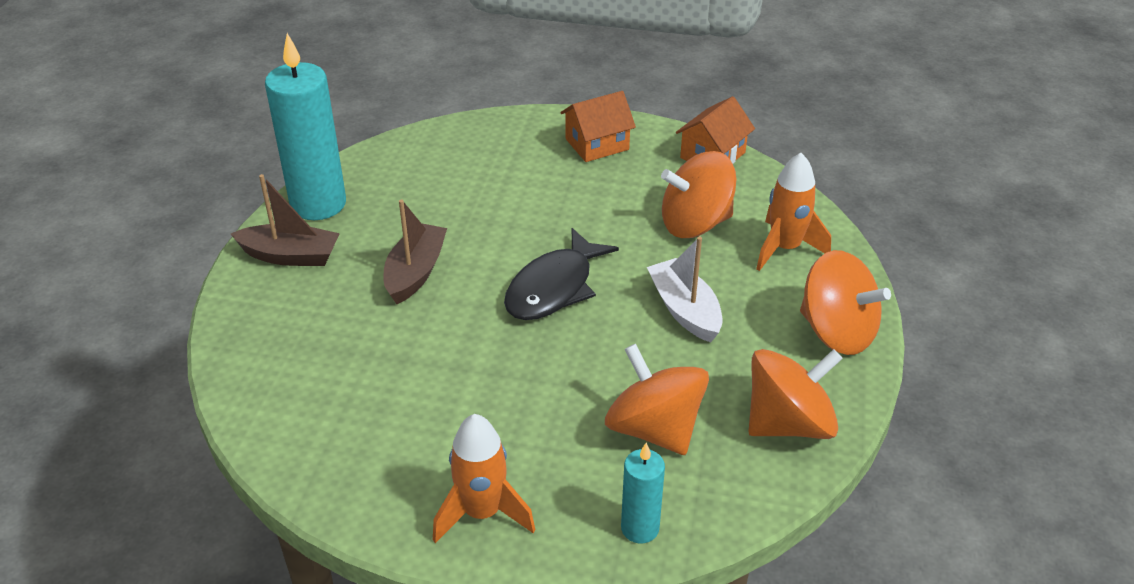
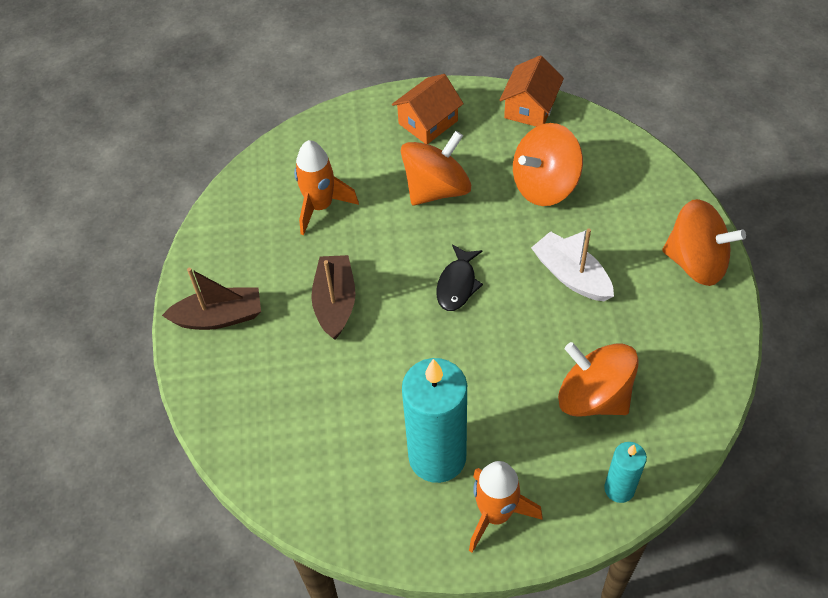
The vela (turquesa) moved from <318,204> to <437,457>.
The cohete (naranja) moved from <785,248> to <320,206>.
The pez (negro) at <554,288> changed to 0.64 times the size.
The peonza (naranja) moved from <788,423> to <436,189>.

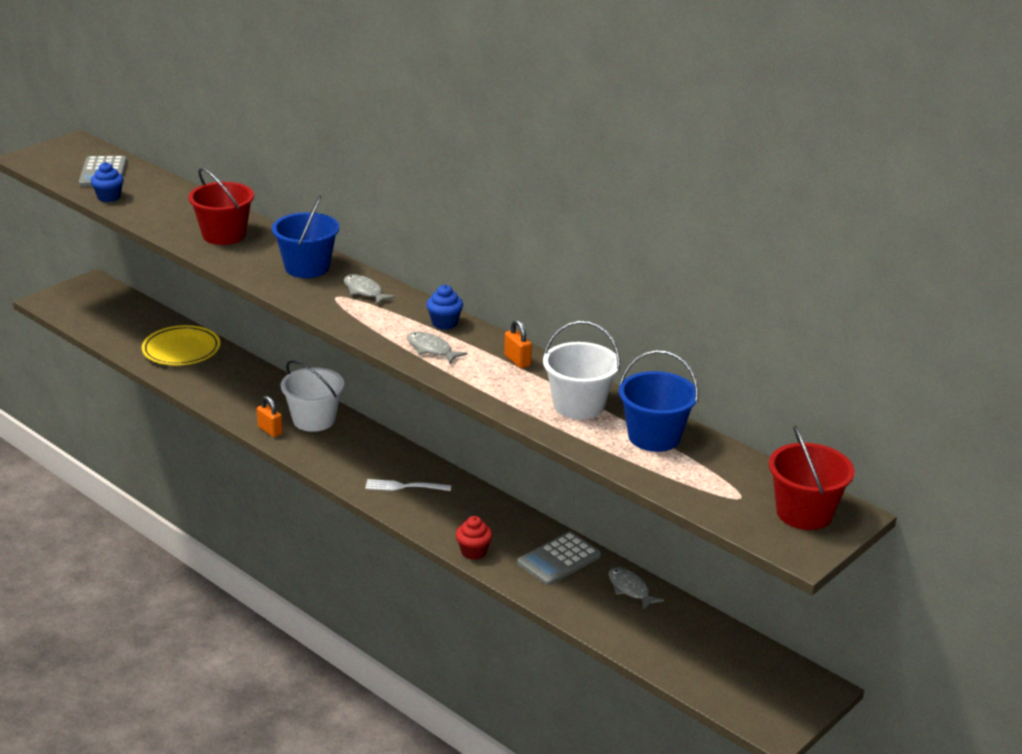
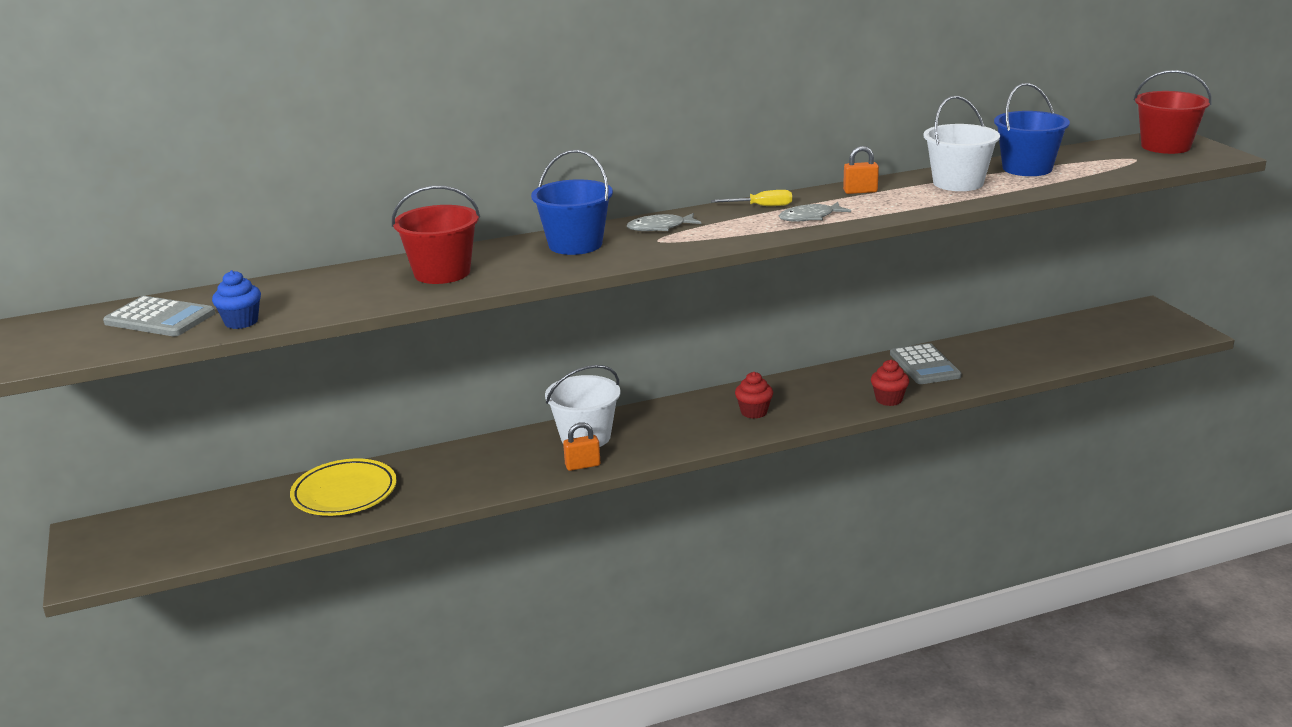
The magdalena (azul) at <444,323> was replaced by the destornillador (amarillo) at <761,206>.
The tenedor (blanco) at <404,486> was replaced by the magdalena (rojo) at <754,412>.
The pez (gris) at <630,589> disappeared.

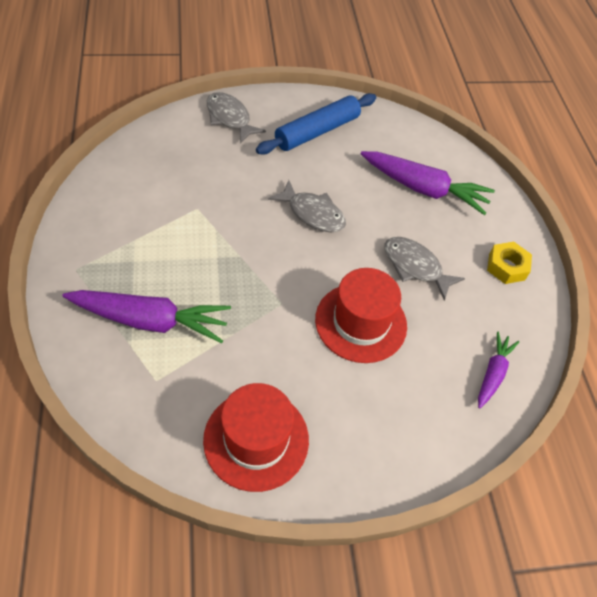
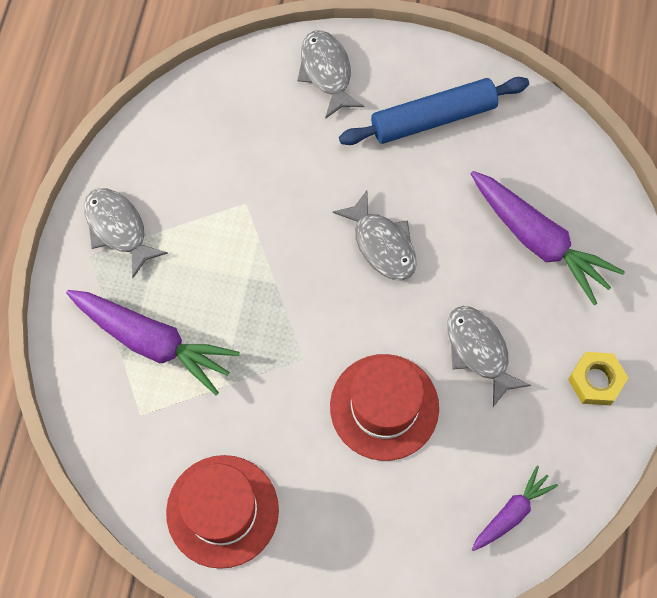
The pez (gris) at <118,229> appeared.

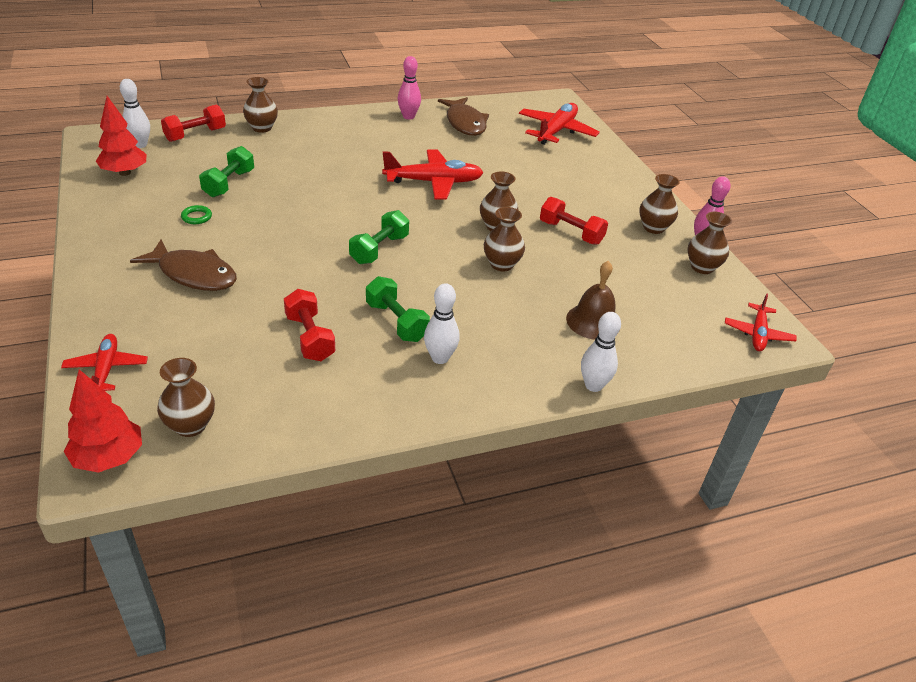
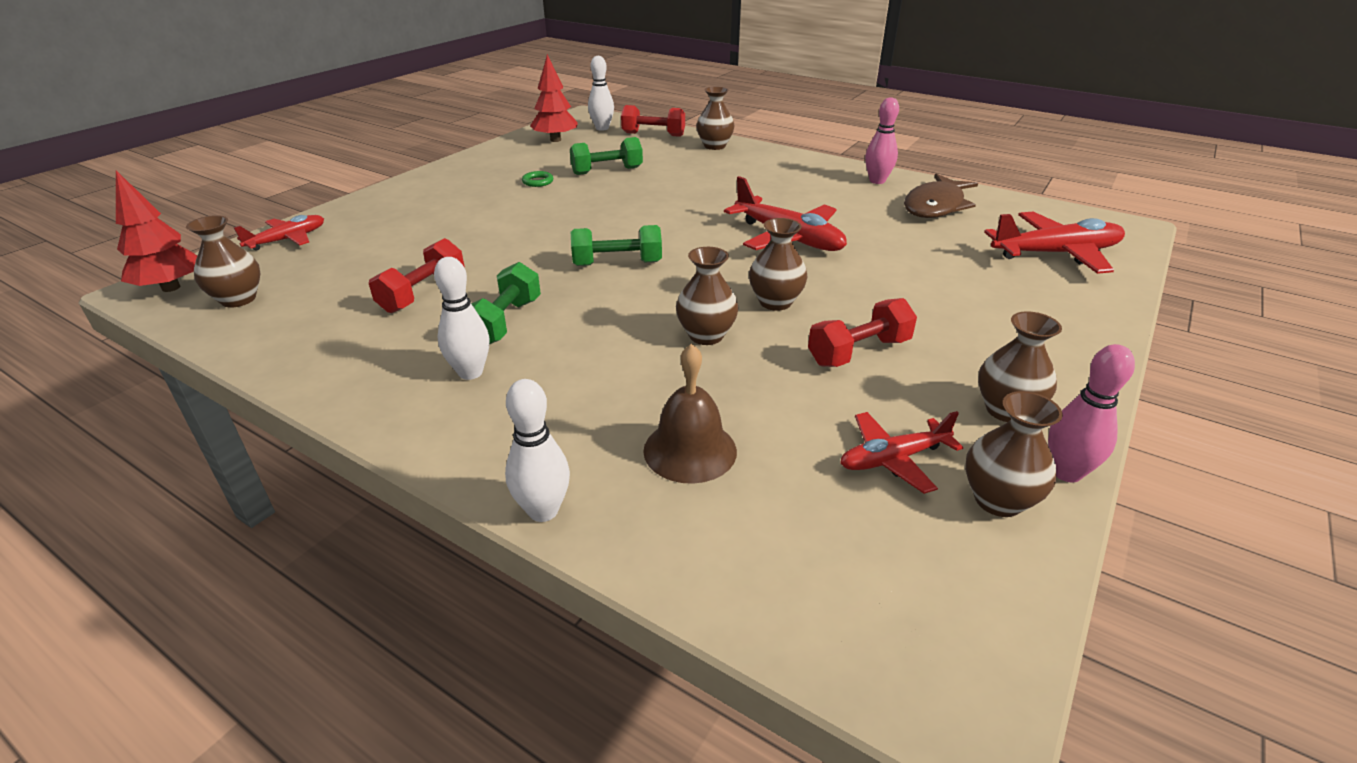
The mancuerna (rojo) at <570,233> turned 60 degrees clockwise.
The pez (marrón) at <193,274> disappeared.
The avión (rojo) moved from <758,334> to <893,459>.

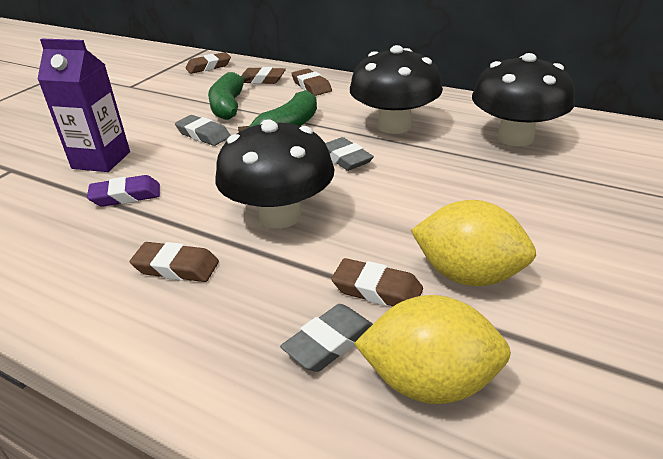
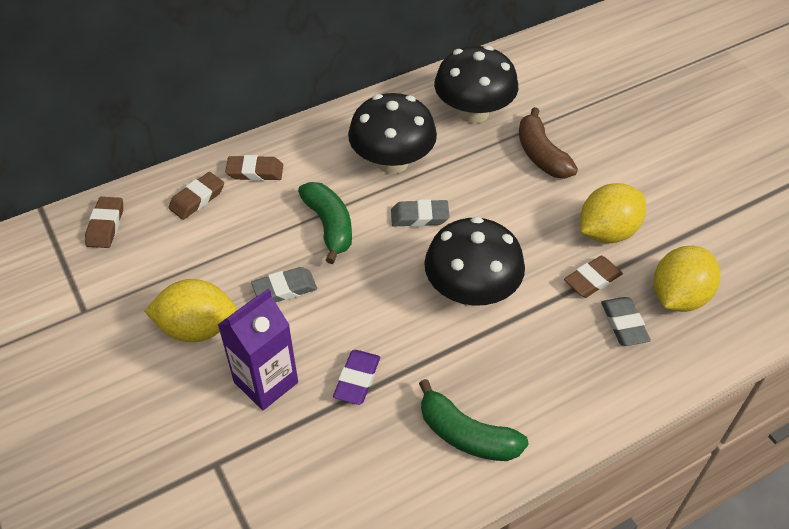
The plátano (verde) moved from <228,106> to <466,435>.
The goma de borrar (marrón) at <176,267> disappeared.
The plátano (marrón) at <541,155> appeared.
The limón (amarillo) at <197,328> appeared.

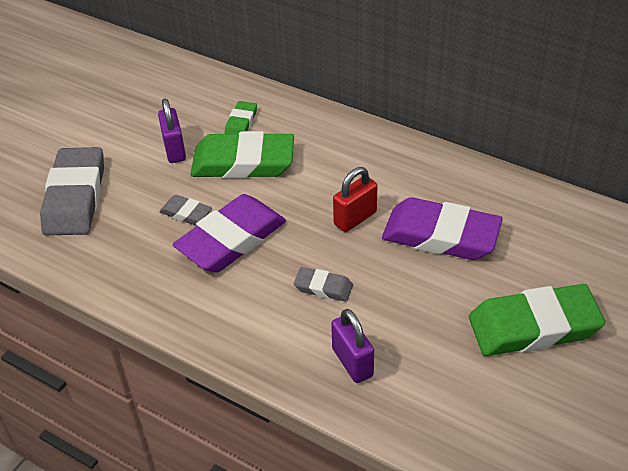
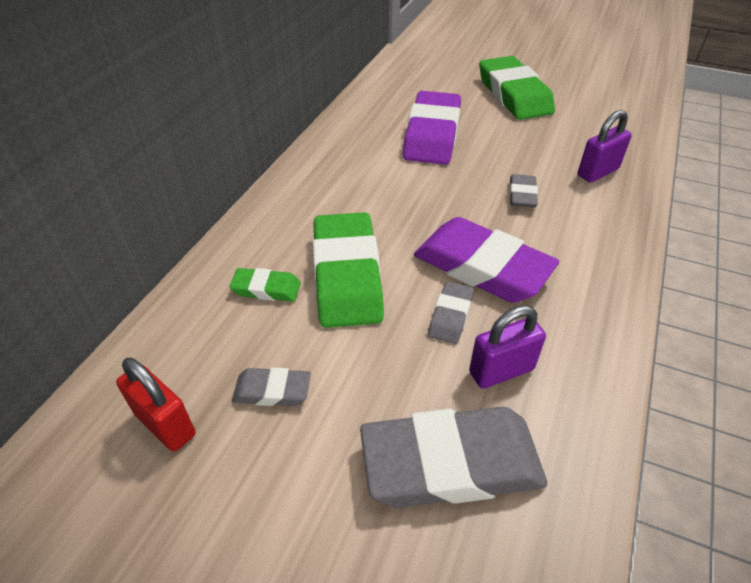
The candado (morado) moved from <174,150> to <501,371>.
The candado (rojo) moved from <355,218> to <165,424>.
The goma de borrar (gris) at <272,391> appeared.

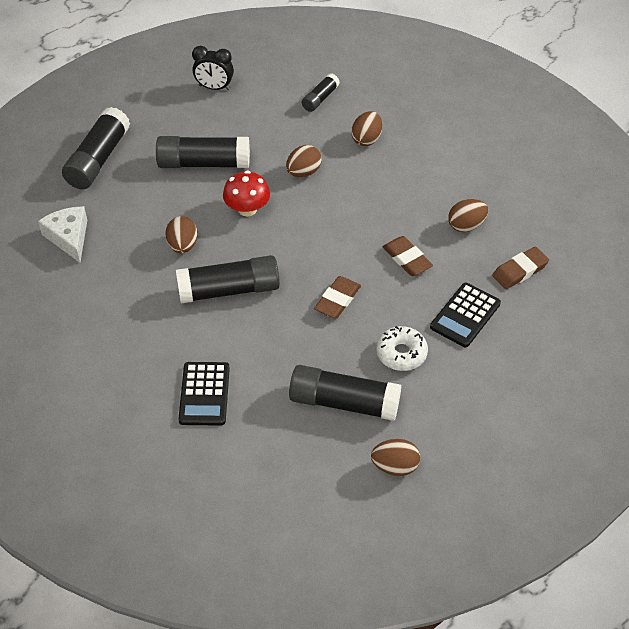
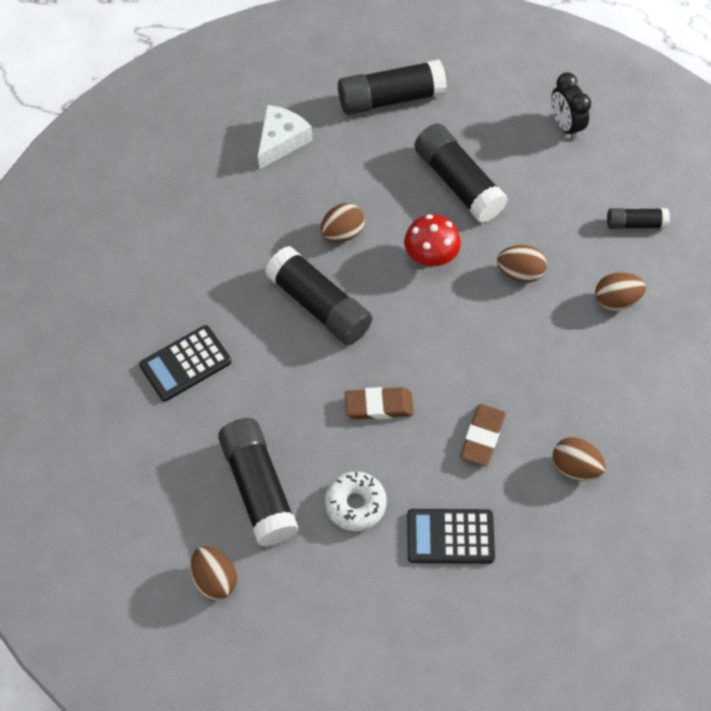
The goma de borrar (marrón) at <520,271> disappeared.

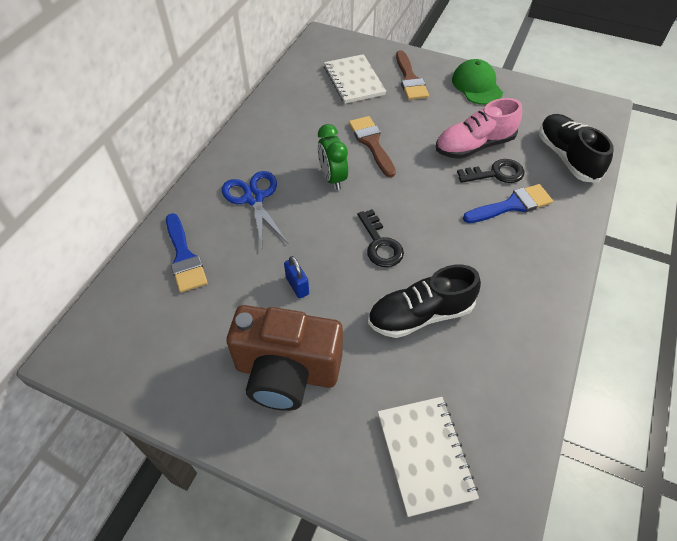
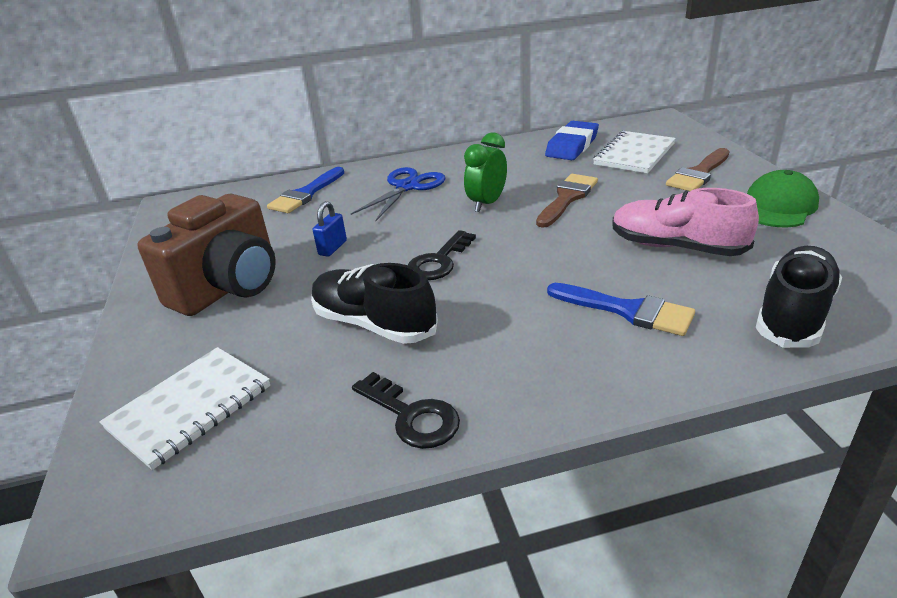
The llave (negro) moved from <496,174> to <411,416>.
The cámara (marrón) at <287,372> turned 120 degrees counterclockwise.
The goma de borrar (azul) at <572,146> appeared.

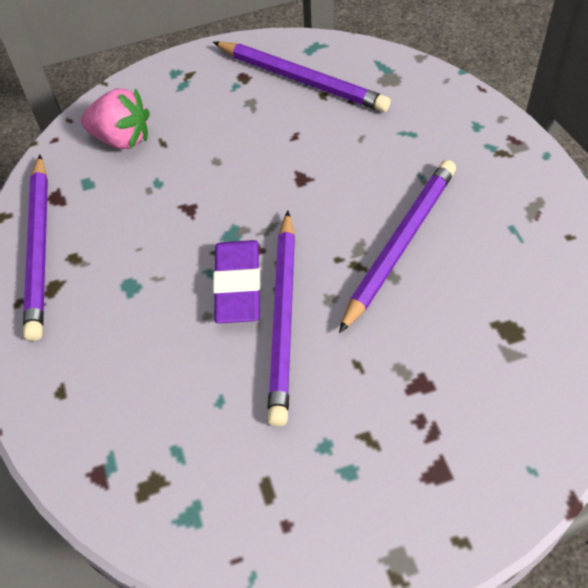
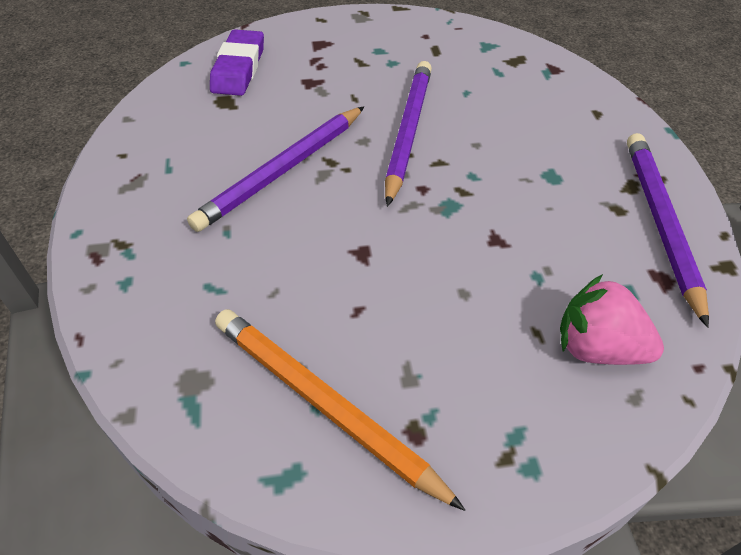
The lápiz (morado) at <302,80> became the lápiz (naranja) at <324,404>.
The goma de borrar (morado) moved from <238,285> to <238,68>.

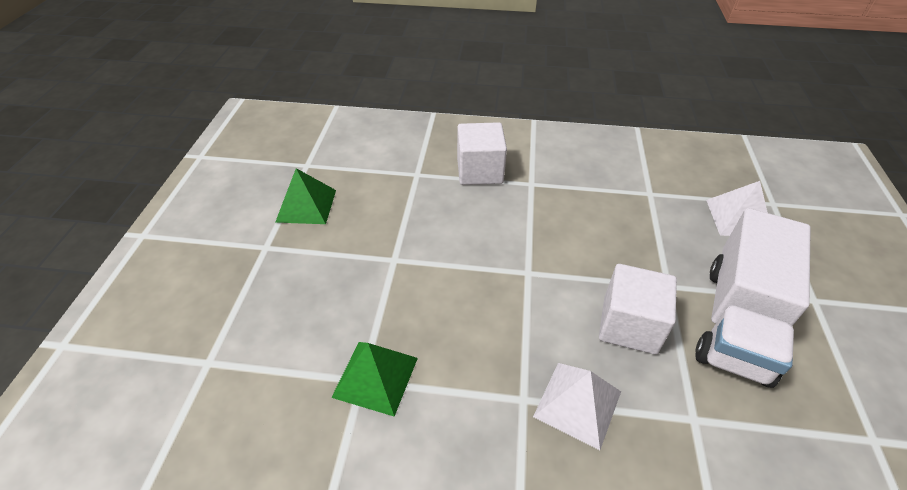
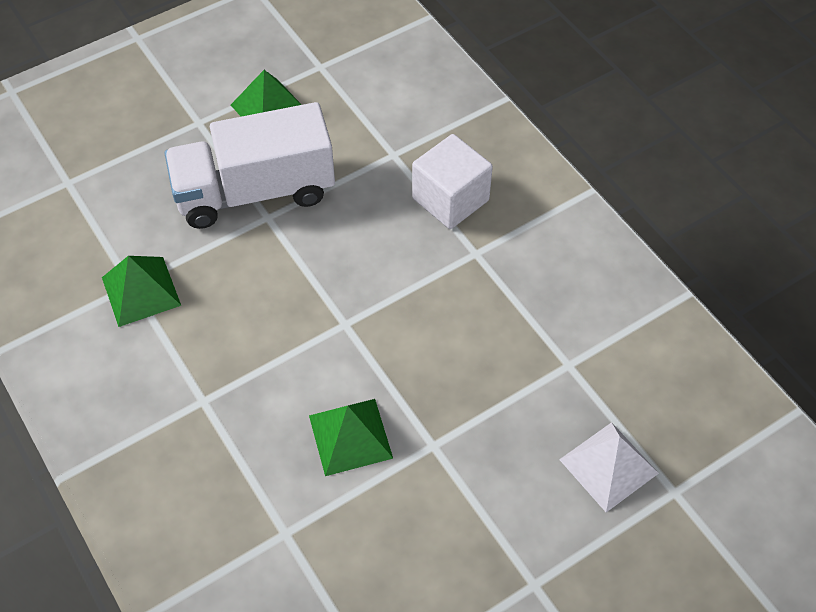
The camión (blanco) moved from <737,321> to <255,192>.
The cubo (blanco) at <629,325> was replaced by the pirámide (verde) at <350,436>.
The pirámide (blanco) at <578,403> disappeared.

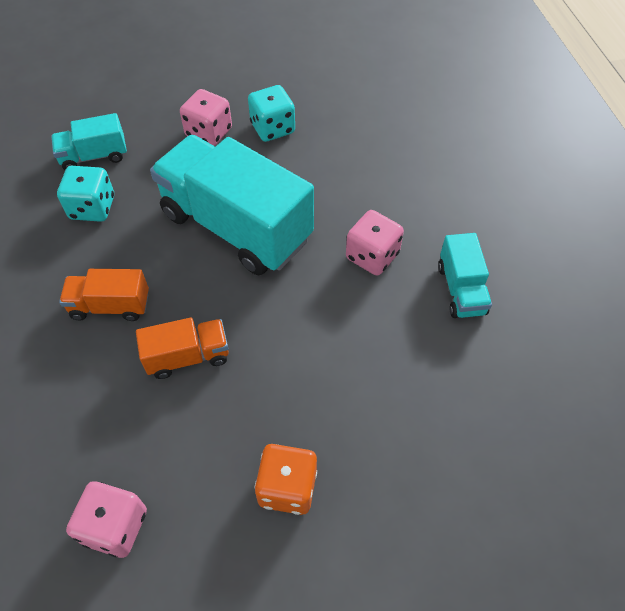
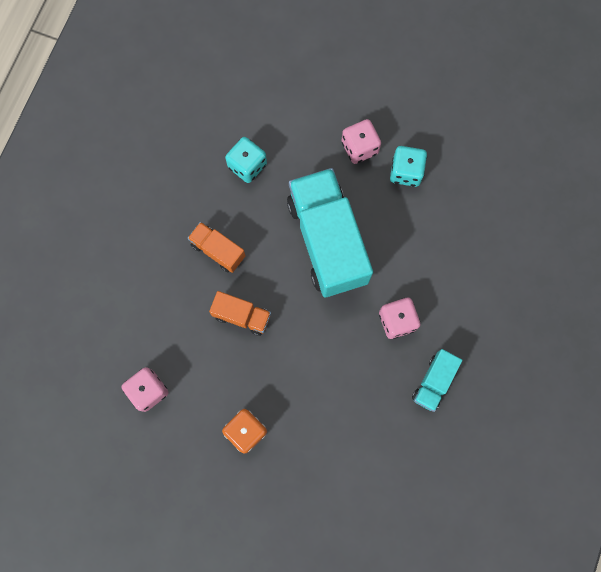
The camión (turquesa) at <94,156> disappeared.

